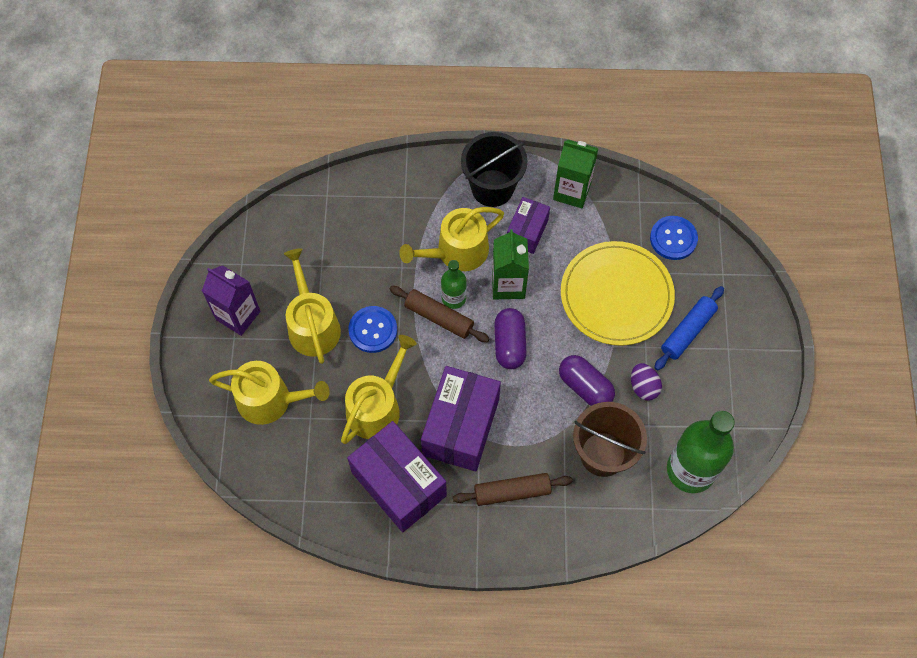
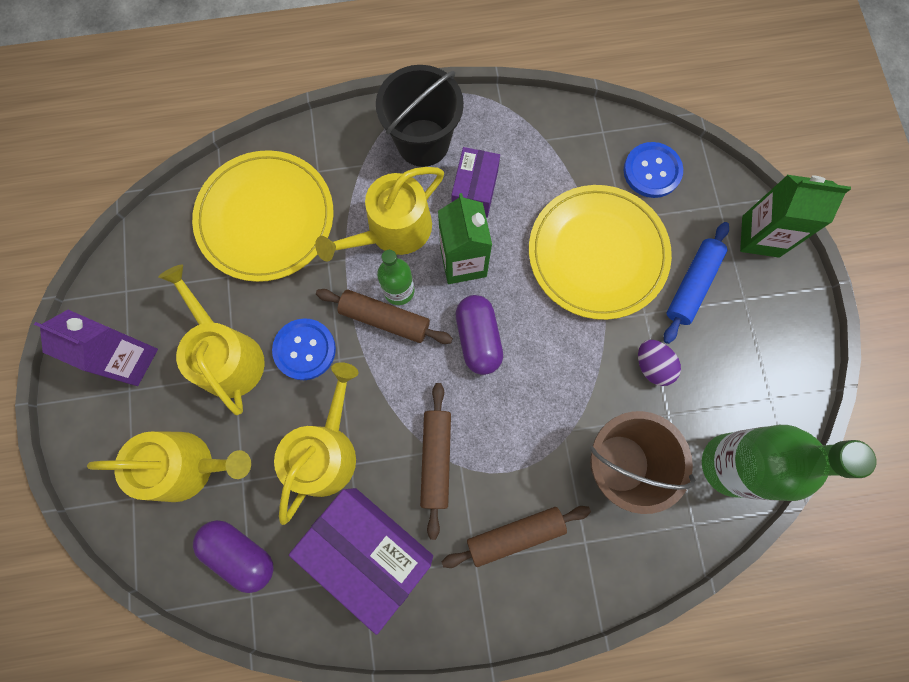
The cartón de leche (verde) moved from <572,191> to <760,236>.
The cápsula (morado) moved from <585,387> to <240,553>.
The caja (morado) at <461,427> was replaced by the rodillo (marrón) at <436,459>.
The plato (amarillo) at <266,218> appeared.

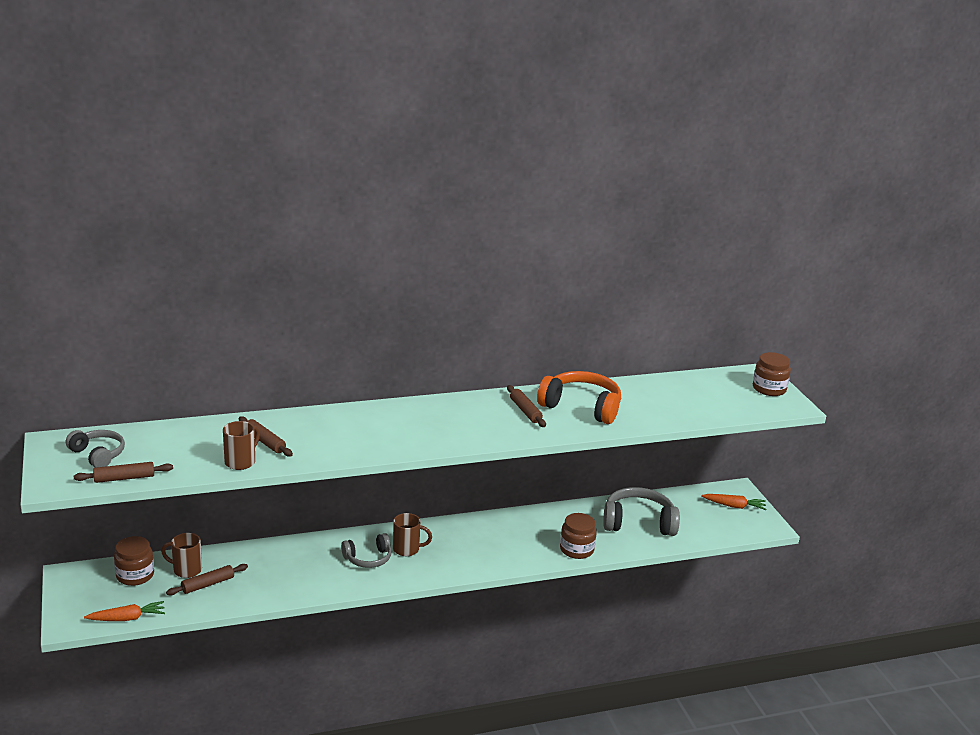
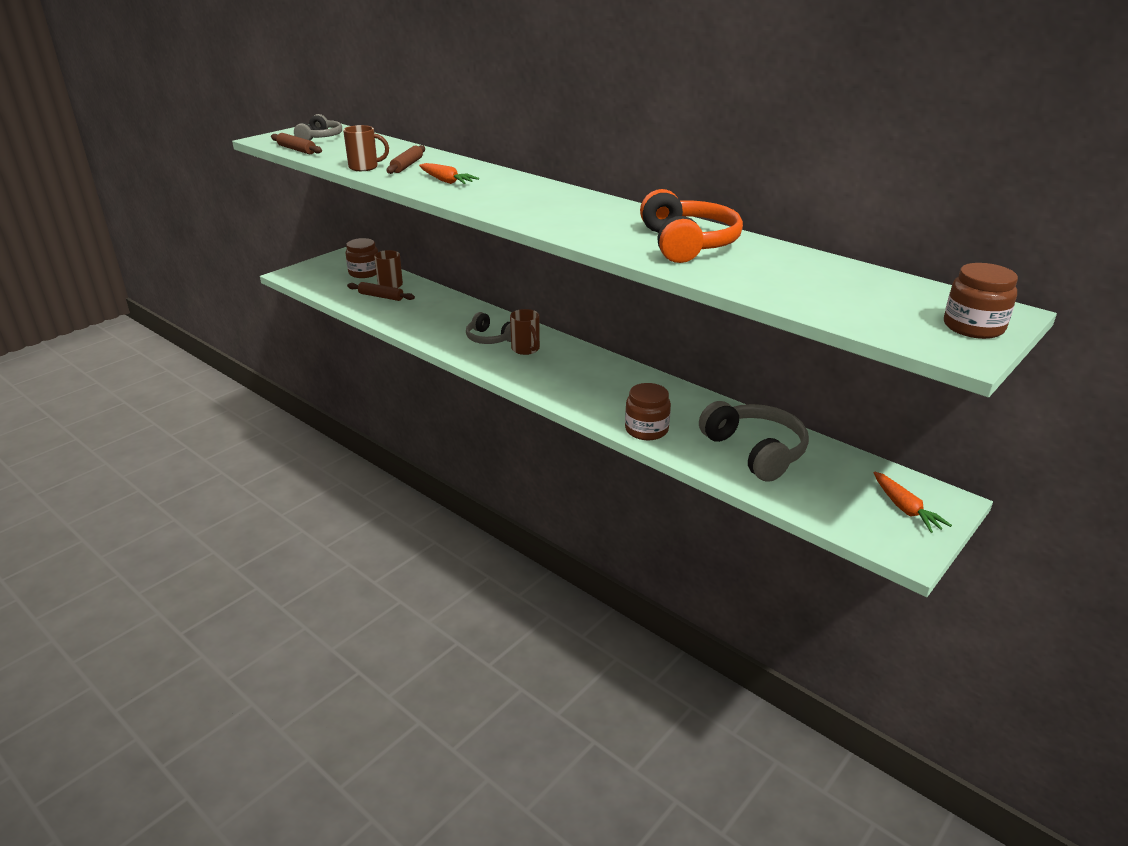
The rodillo (marrón) at <525,411> disappeared.
The zanahoria (naranja) moved from <127,618> to <446,181>.

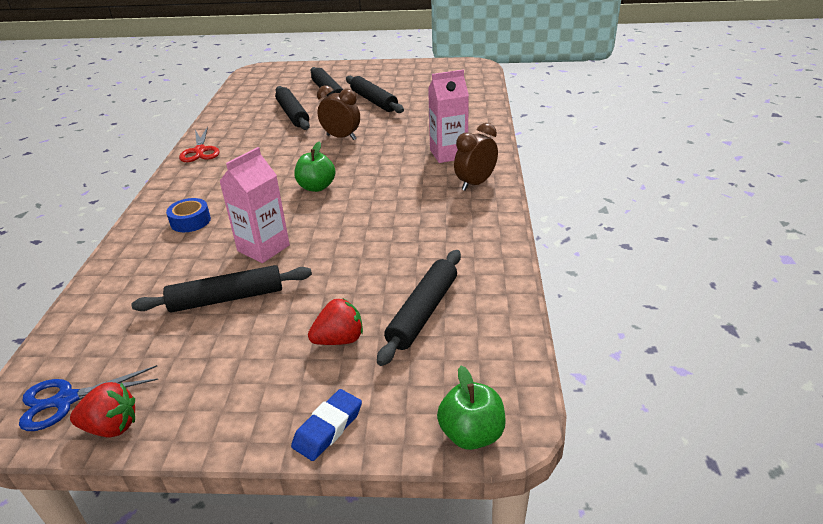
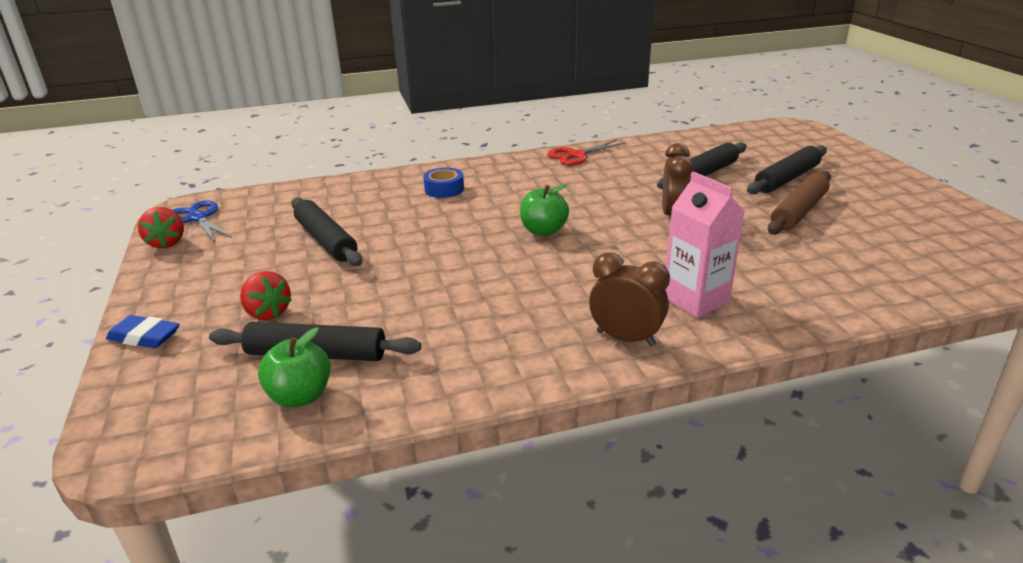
The rodillo (negro) at <373,101> became the rodillo (marrón) at <798,211>.
The cartón de leche (rosa) at <263,248> disappeared.
The manzana (verde) moved from <471,434> to <300,396>.

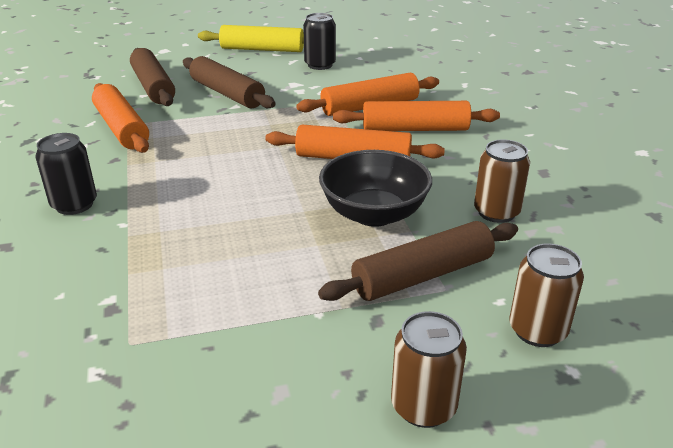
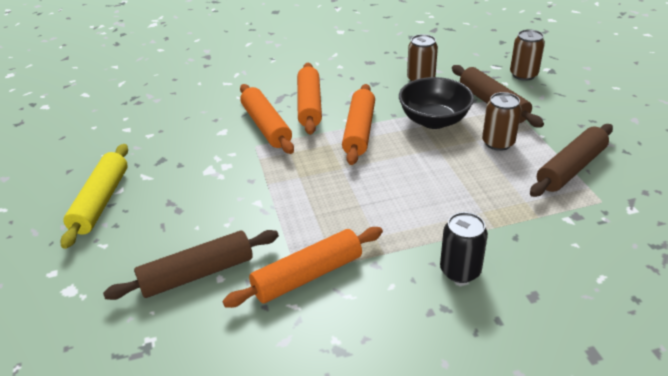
The lata (negro) at <320,65> disappeared.
The rodillo (marrón) moved from <227,94> to <571,168>.
The lata (marrón) moved from <423,406> to <498,143>.

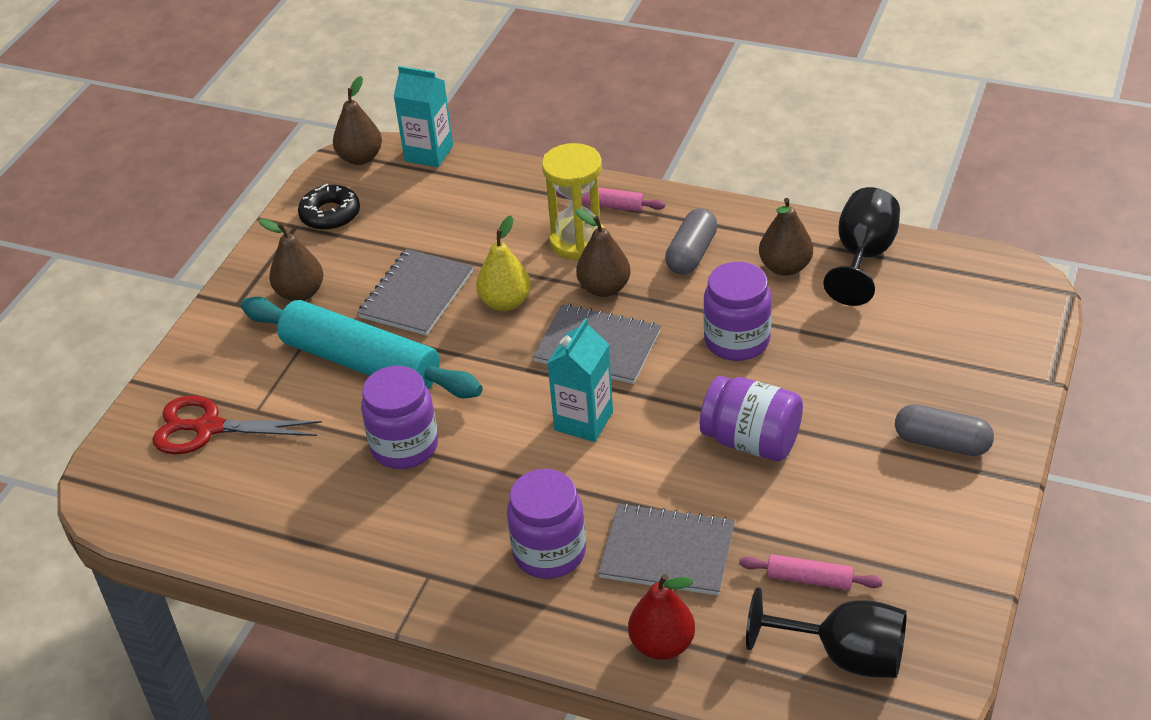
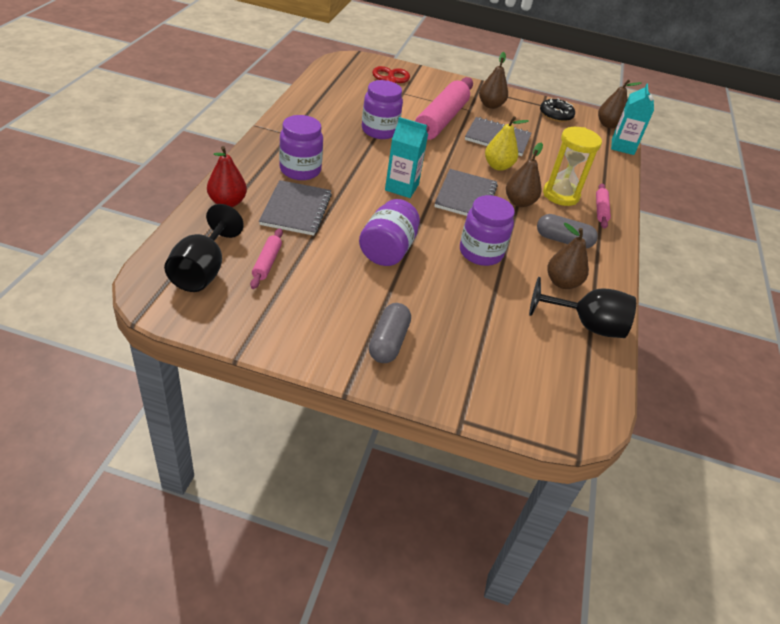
The rodillo (turquesa) at <361,362> became the rodillo (rosa) at <441,121>.

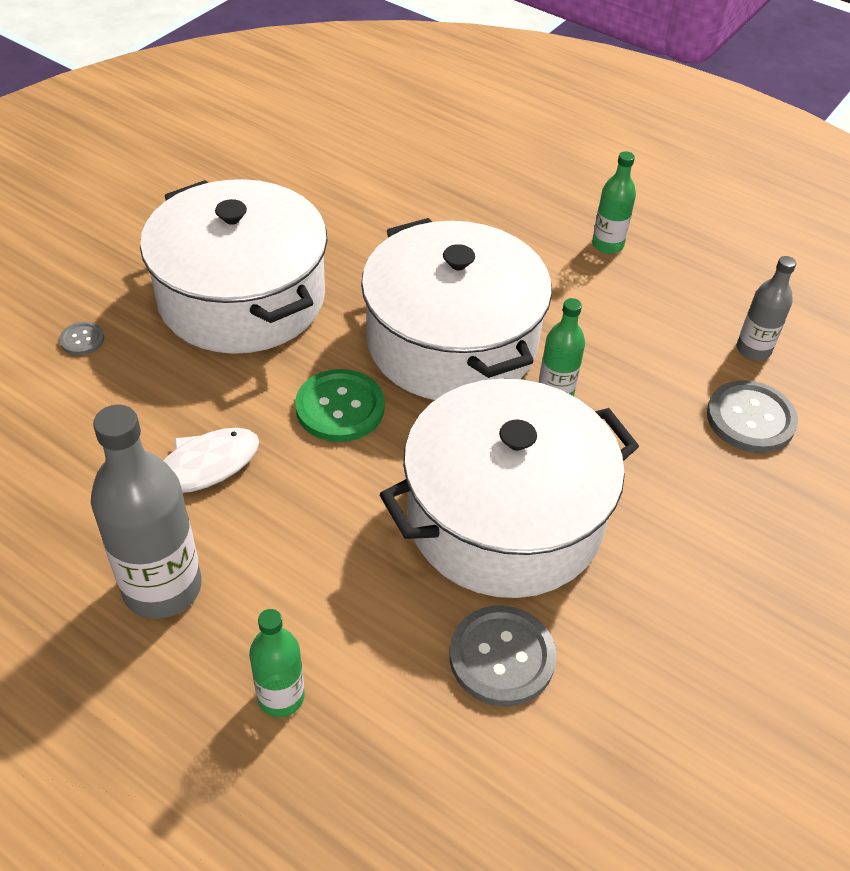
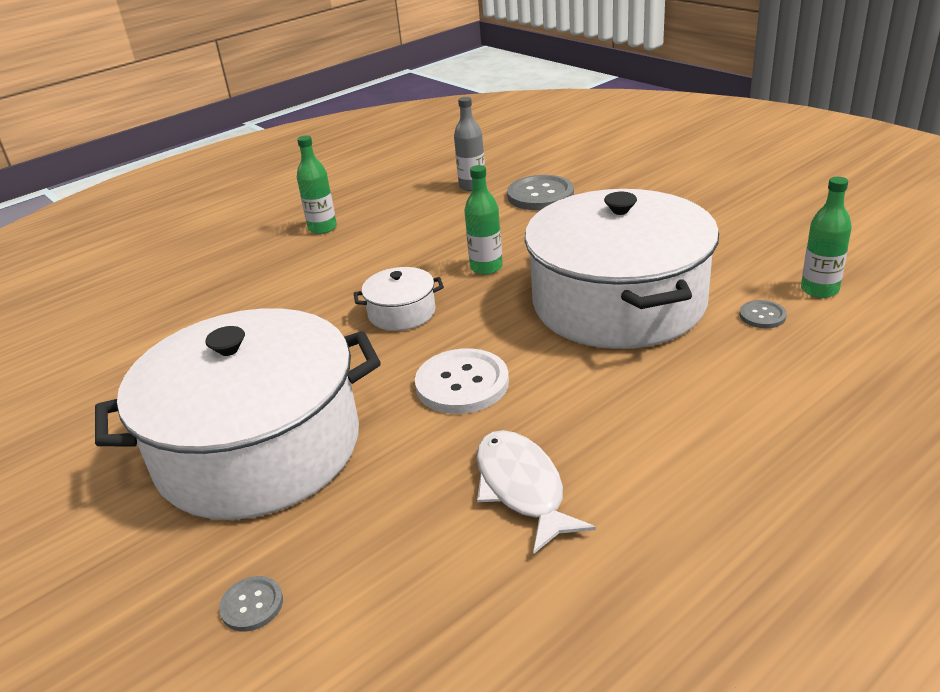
The olla (blanco) at <452,342> changed to 0.41 times the size.
The botón (verde) at <340,408> became the botón (blanco) at <462,384>.
The botella (gris) at <162,587> disappeared.
The botón (gris) at <502,657> changed to 0.50 times the size.
The botella (verde) moved from <281,697> to <819,290>.

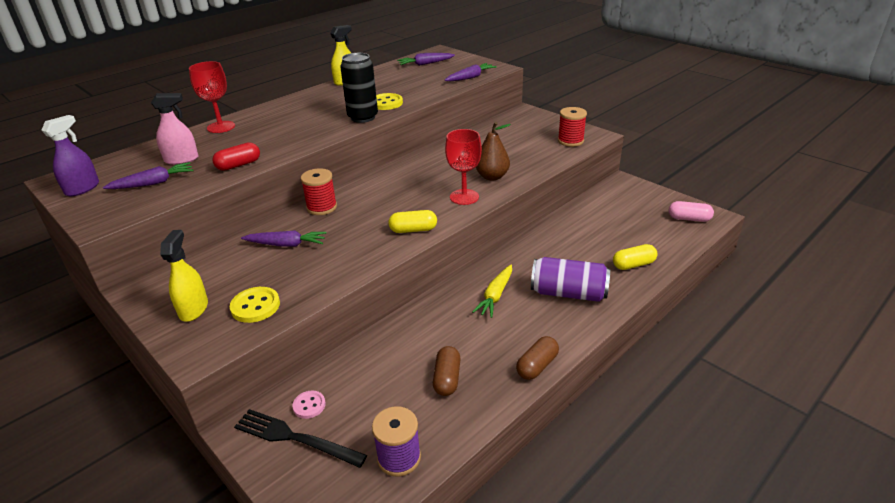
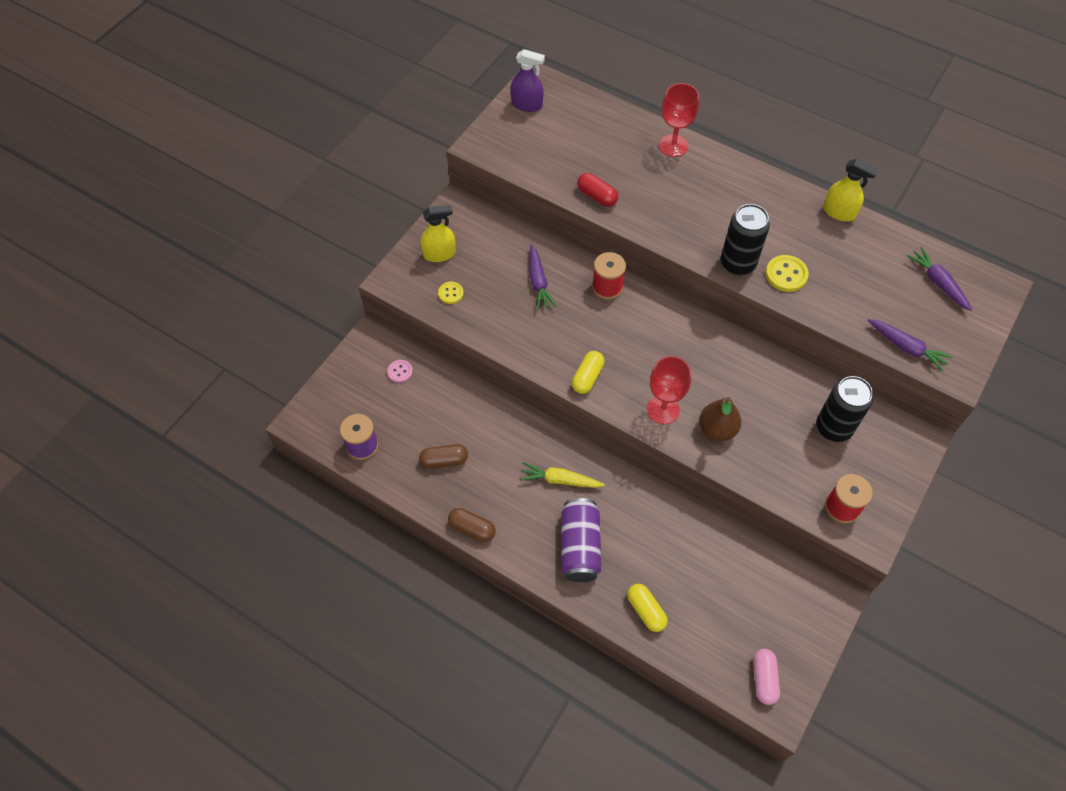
The pulverizador (rosa) at <181,159> disappeared.
The zanahoria (morado) at <153,183> disappeared.
The cápsula (amarillo) at <413,230> turned 45 degrees clockwise.
The botón (amarillo) at <255,306> changed to 0.64 times the size.
The tenedor (negro) at <295,438> disappeared.
The lata (negro) at <833,428> appeared.

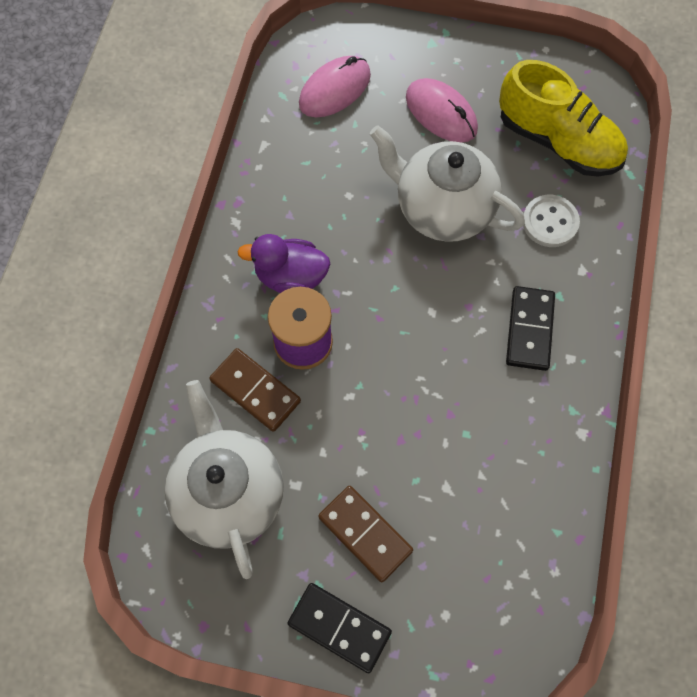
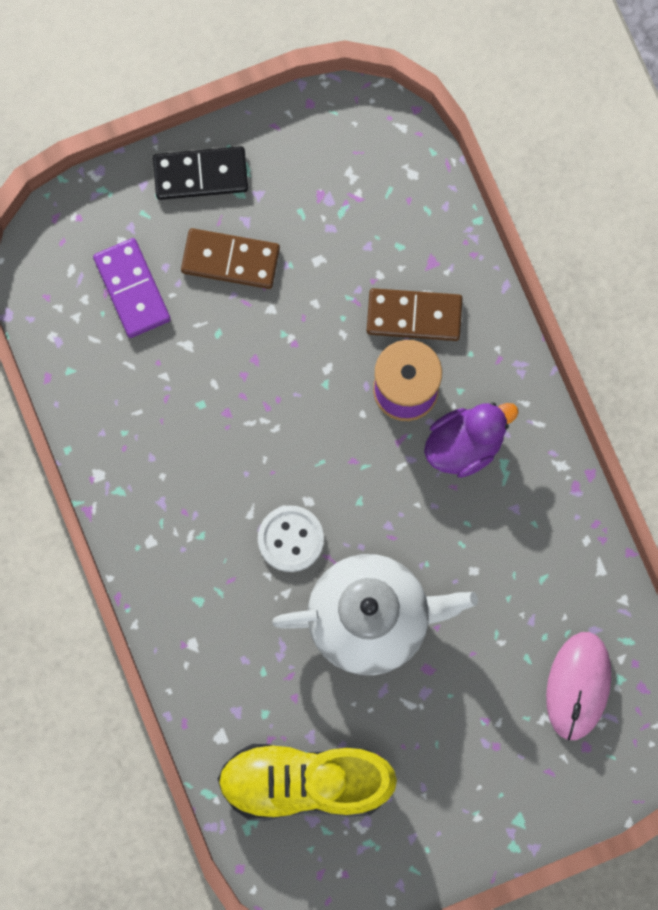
The ratón (rosa) at <441,113> disappeared.
The botón (blanco) moved from <550,222> to <290,539>.
The ficha de dominó (negro) at <529,329> disappeared.
The tetera (blanco) at <229,493> disappeared.
The ficha de dominó (morado) at <132,289> appeared.

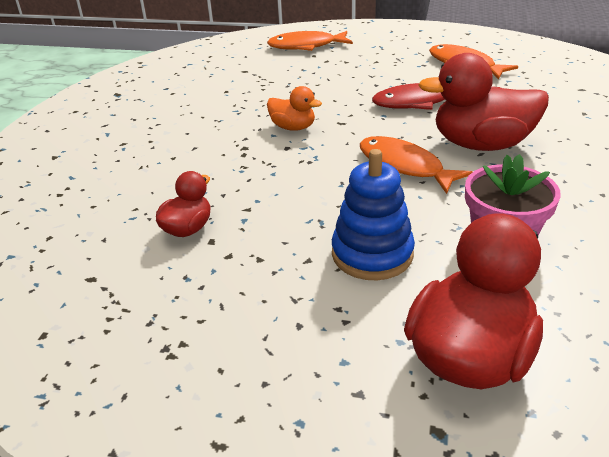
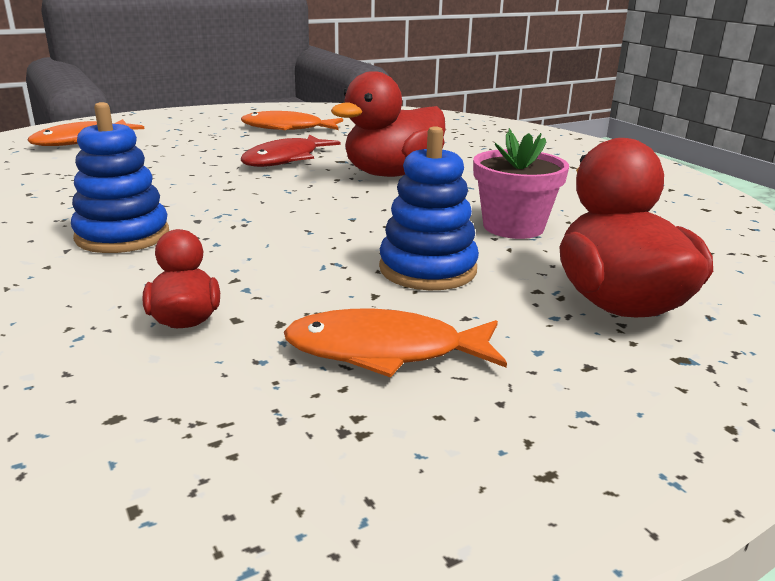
The pato (naranja) at <293,127> disappeared.
The pez (naranja) moved from <404,166> to <385,351>.
The juguete apilable (azul) at <122,236> appeared.

